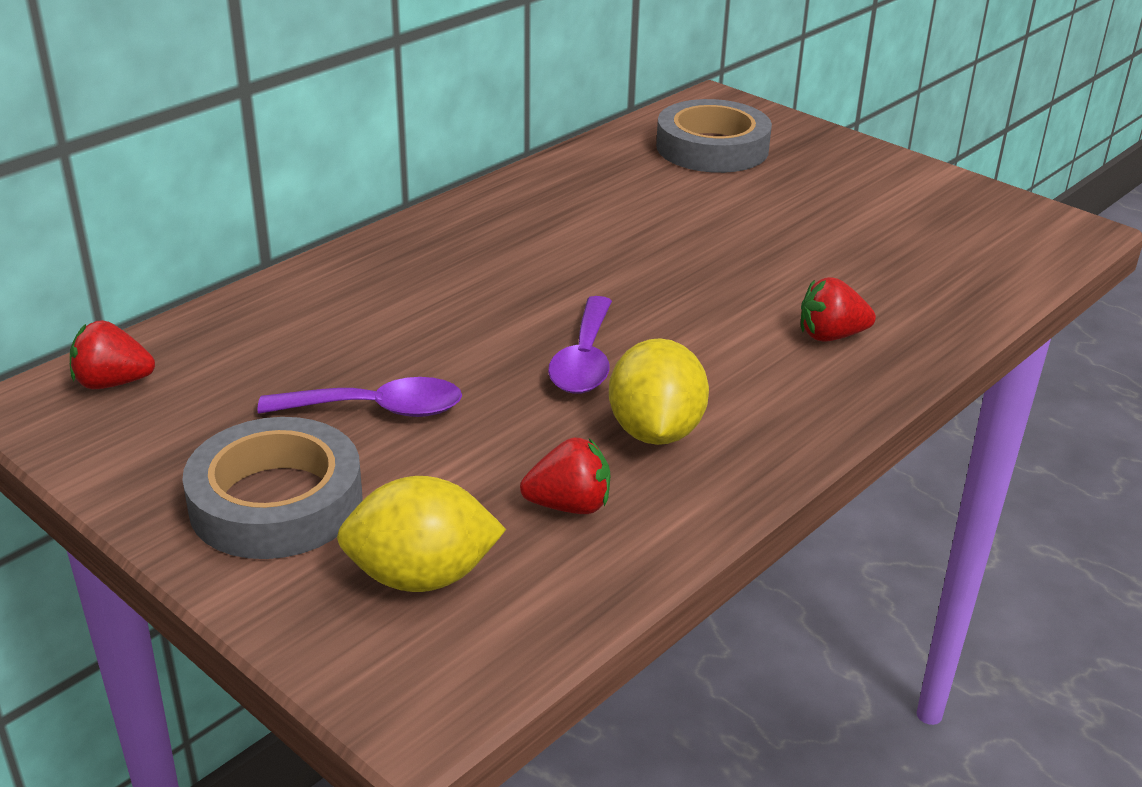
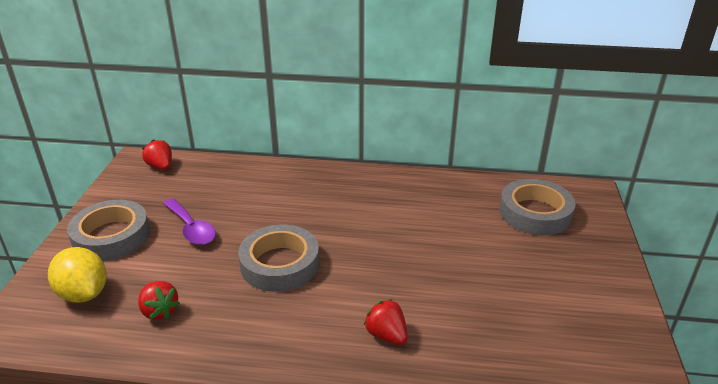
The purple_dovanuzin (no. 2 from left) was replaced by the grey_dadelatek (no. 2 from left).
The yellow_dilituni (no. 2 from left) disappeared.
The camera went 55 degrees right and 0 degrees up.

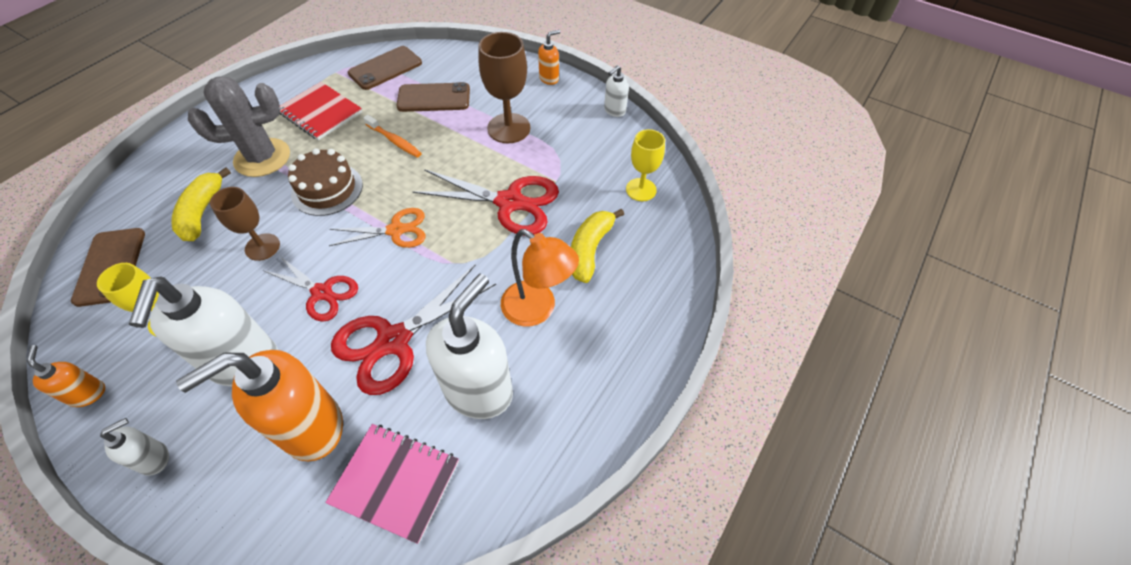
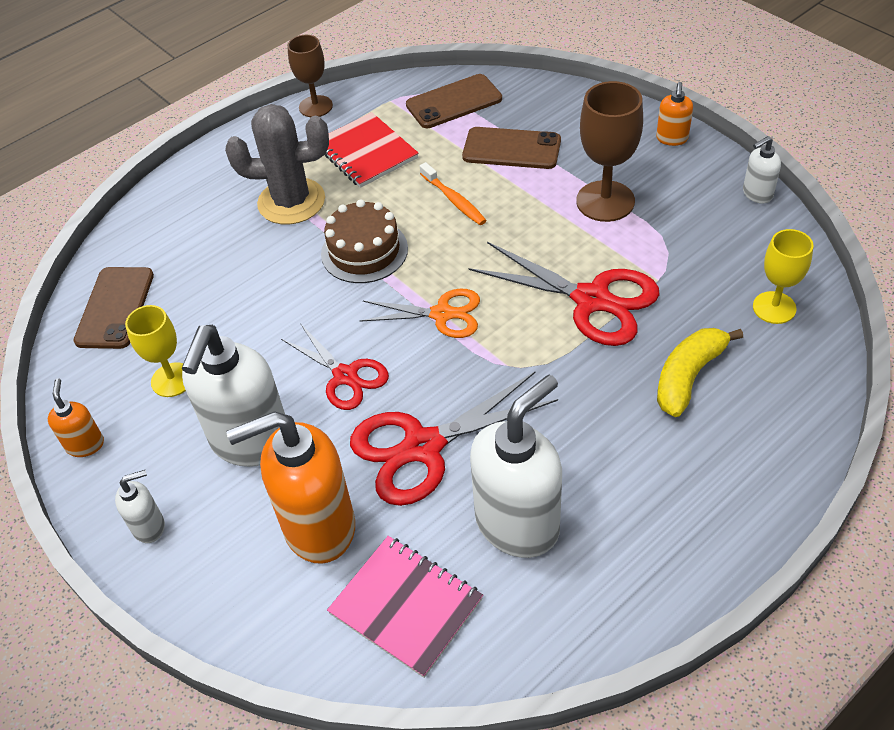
The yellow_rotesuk (no. 1 from left) disappeared.
The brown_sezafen (no. 1 from left) moved.
The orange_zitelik disappeared.
The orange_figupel (no. 3 from left) turned 120 degrees clockwise.
The camera went 20 degrees right and 5 degrees down.

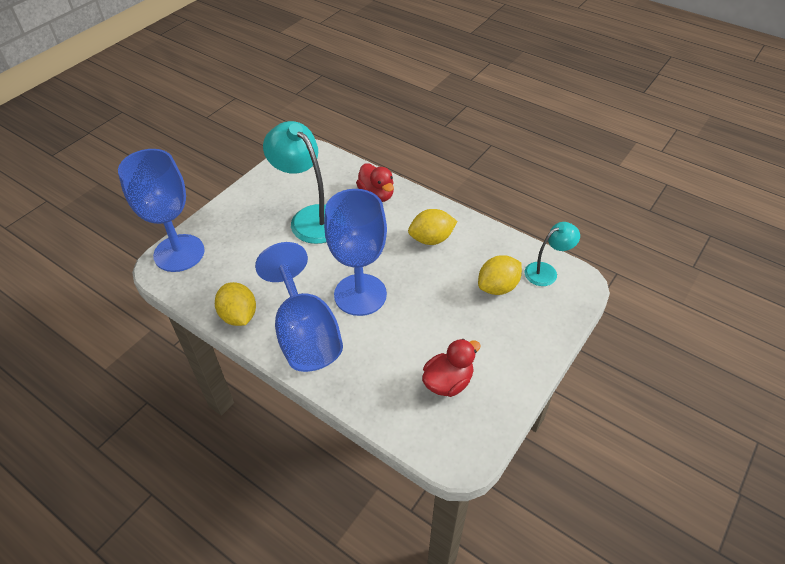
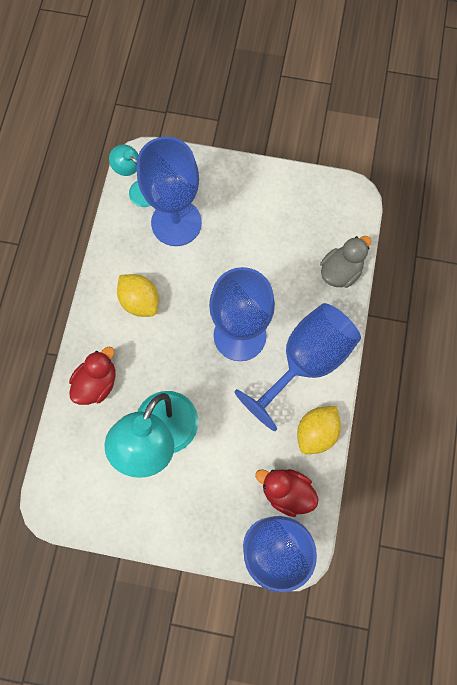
The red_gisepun (no. 2 from left) moved.
The yellow_dilituni (no. 3 from left) was replaced by the blue_sezafen (no. 1 from left).
The grey_gisepun appeared.
The camera went 115 degrees left and 25 degrees up.

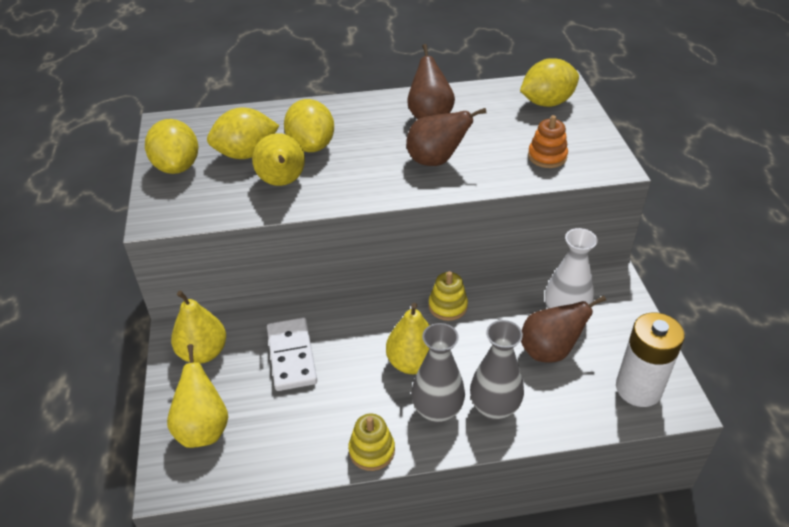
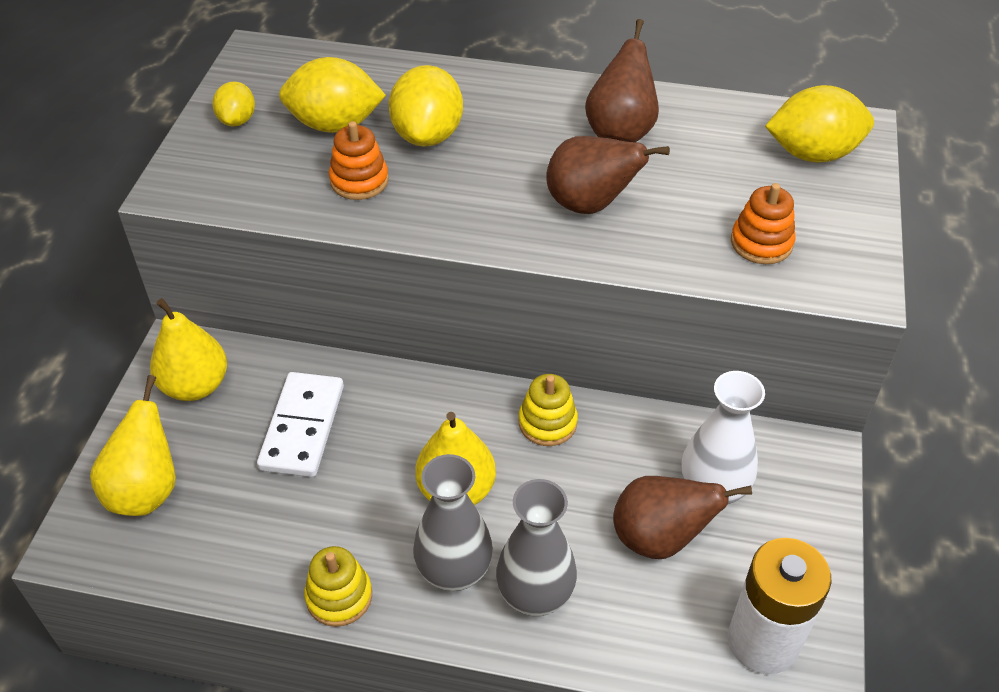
The yellow_dilituni (no. 1 from left) changed to 0.57 times the size.
The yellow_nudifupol (no. 3 from left) was replaced by the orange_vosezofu (no. 1 from left).
The camera went 20 degrees right and 5 degrees up.

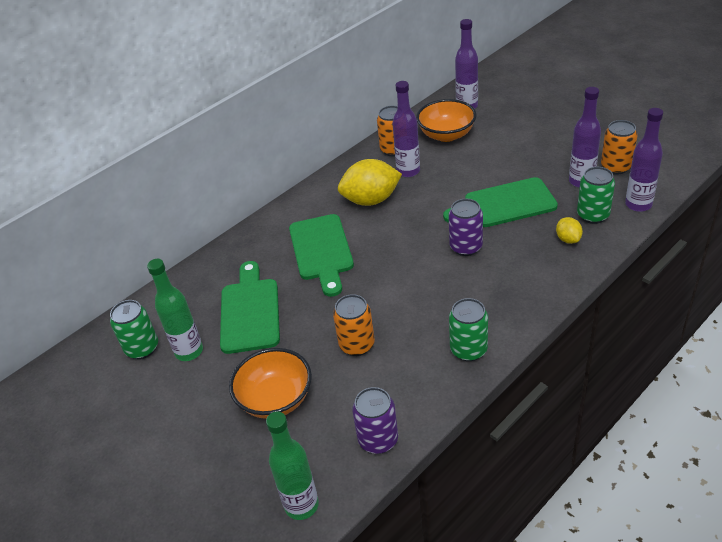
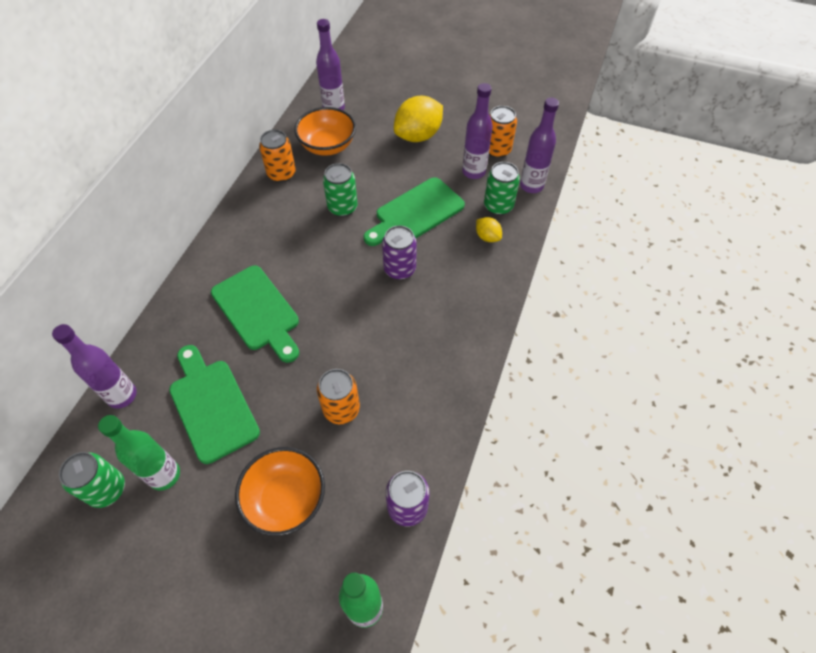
The yellow_dilituni (no. 1 from left) moved.
The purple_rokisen (no. 1 from left) moved.
The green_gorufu (no. 2 from left) moved.
The camera went 30 degrees left and 15 degrees up.

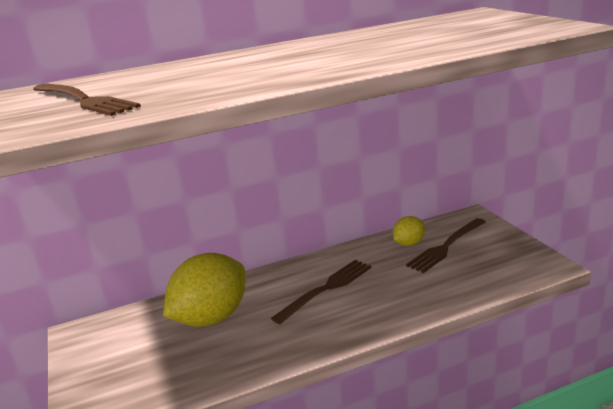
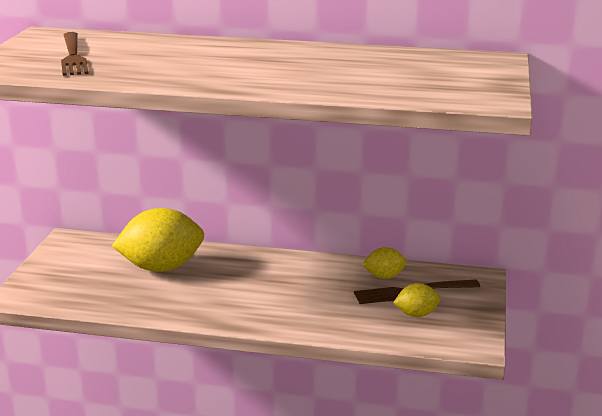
The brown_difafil (no. 2 from left) disappeared.
The yellow_dilituni (no. 3 from left) appeared.
The camera went 30 degrees right and 0 degrees up.

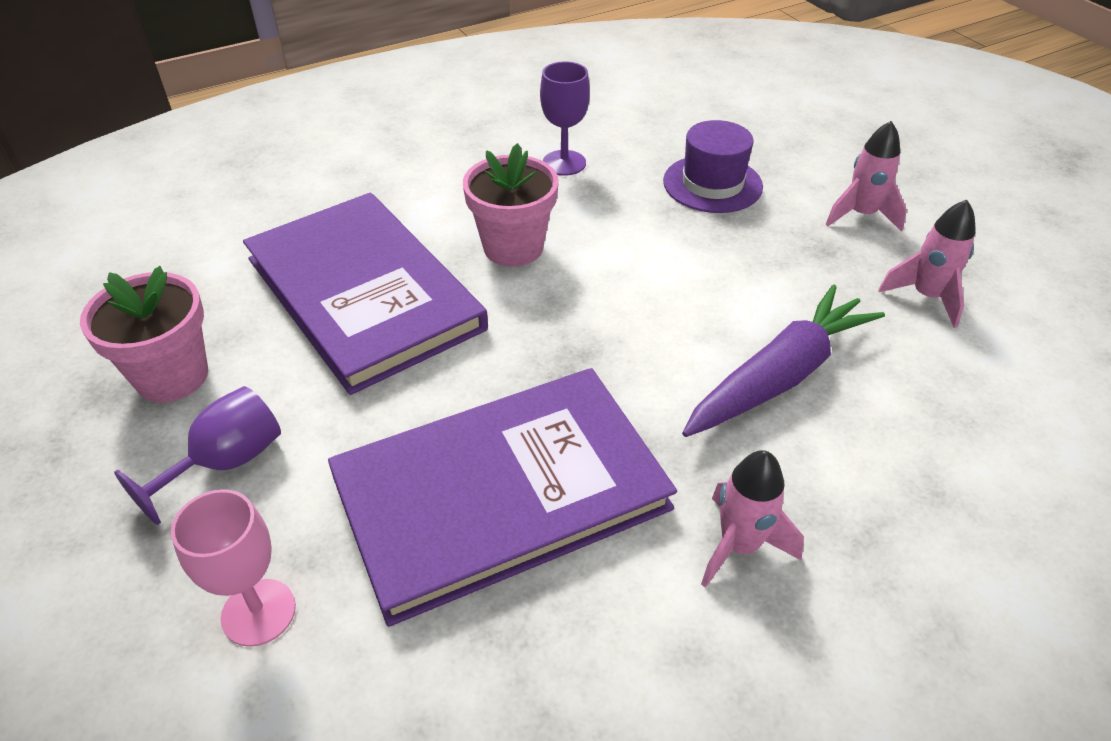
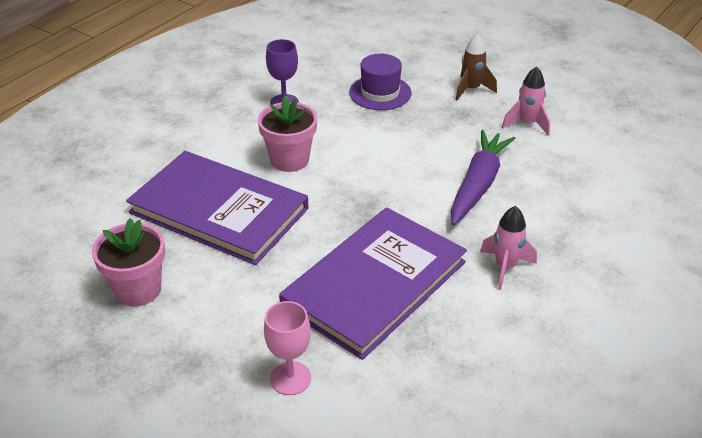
The purple_sezafen (no. 1 from left) disappeared.
The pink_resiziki (no. 2 from left) became the brown_resiziki.
The camera went 25 degrees left and 5 degrees down.

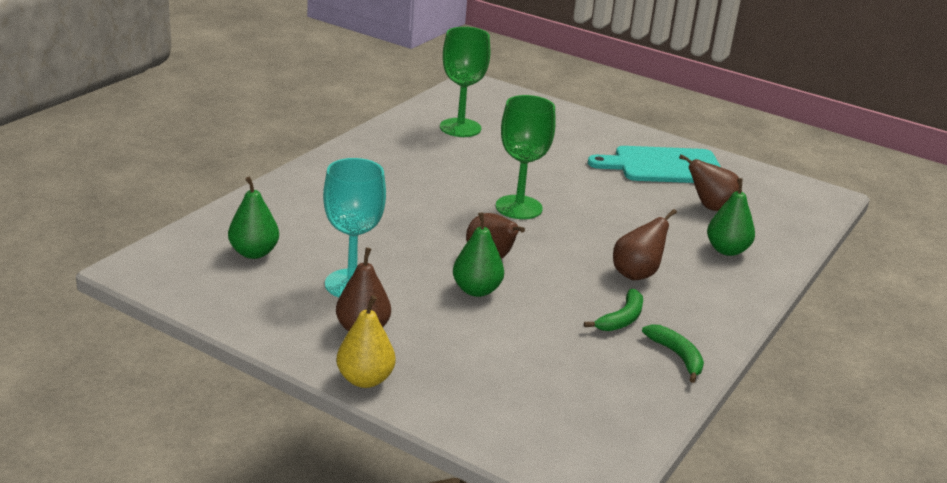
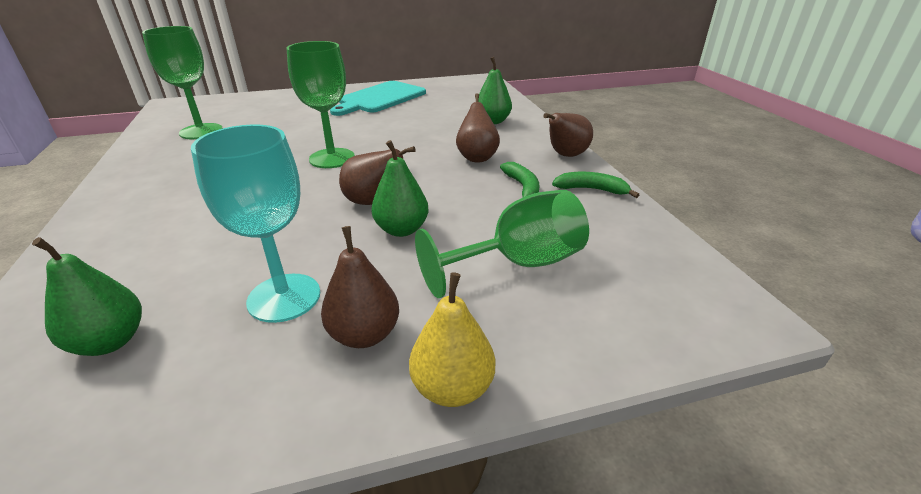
The brown_nudifupol (no. 4 from left) moved.
The green_sezafen (no. 3 from left) appeared.
The camera went 45 degrees left and 5 degrees up.

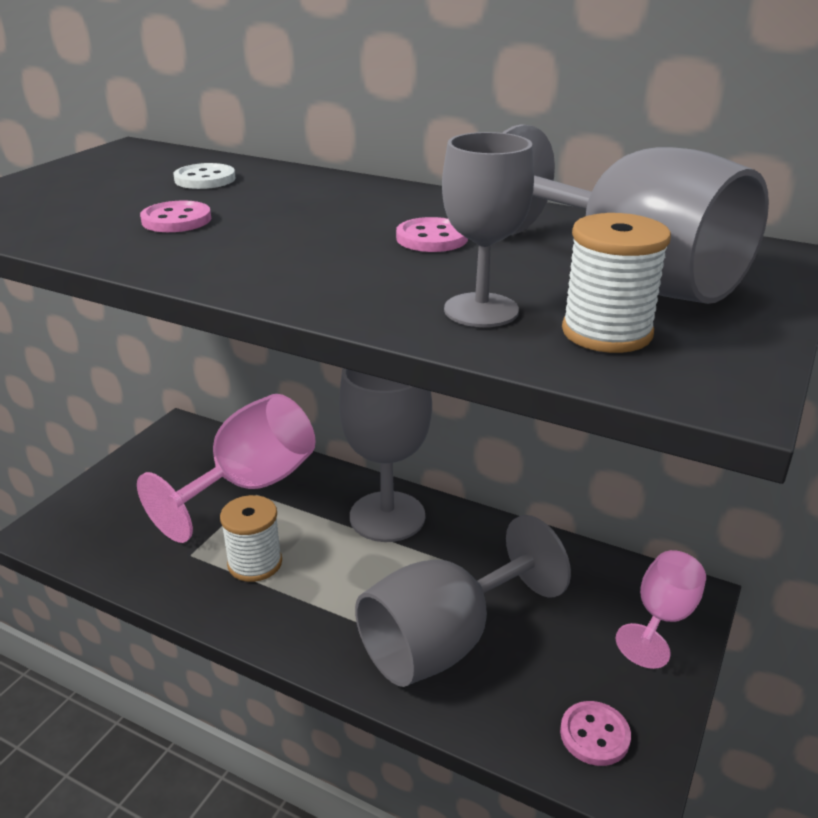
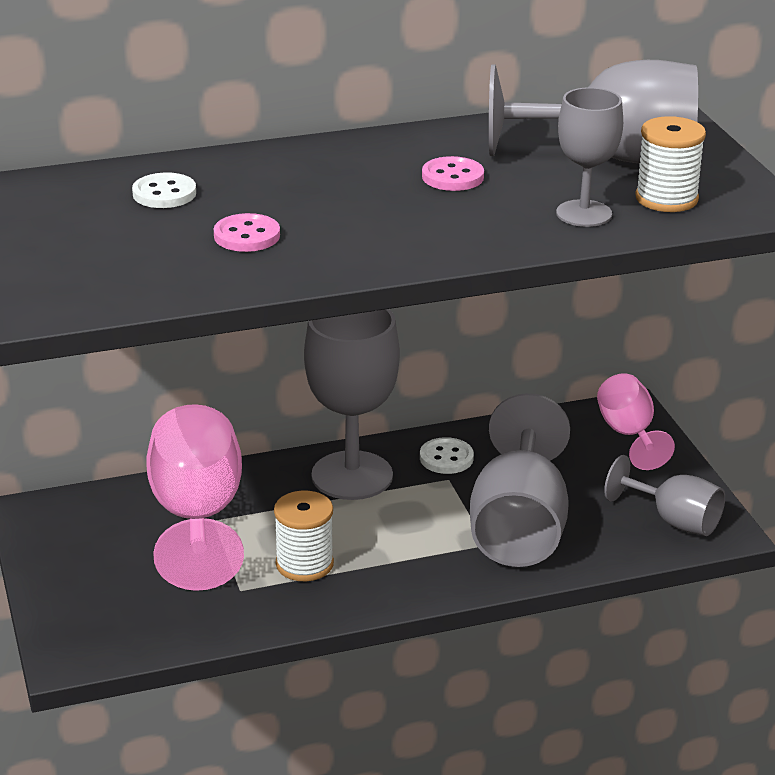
The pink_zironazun (no. 3 from left) was replaced by the grey_sezafen (no. 5 from left).
The white_zironazun (no. 2 from left) appeared.
The camera went 45 degrees left and 0 degrees up.

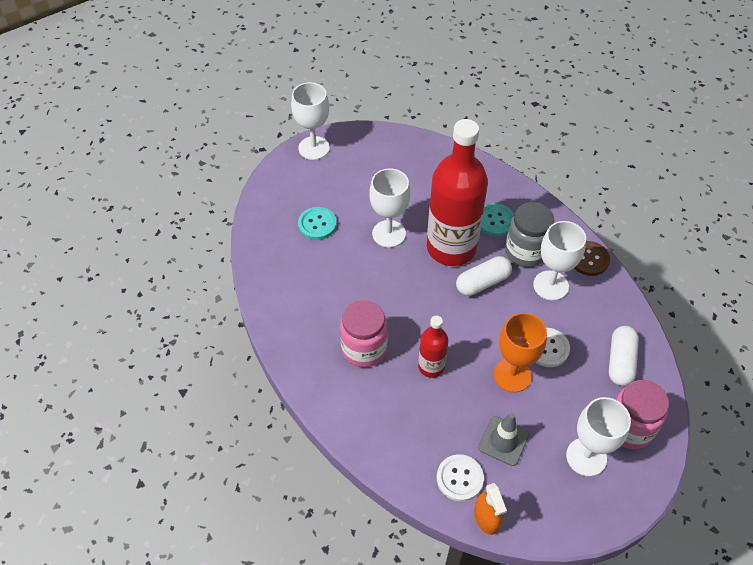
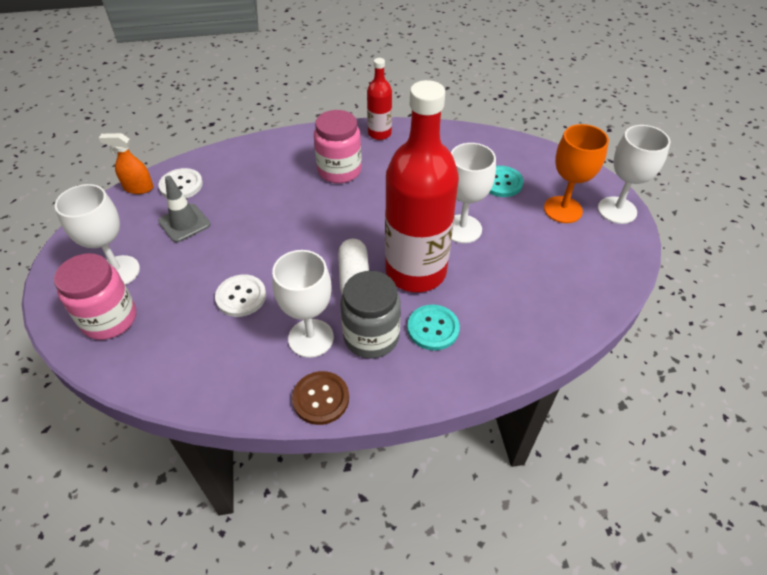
The red_rokisen (no. 1 from left) moved.
The orange_sezafen moved.
The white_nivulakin (no. 2 from left) disappeared.
The camera went 115 degrees right and 5 degrees down.

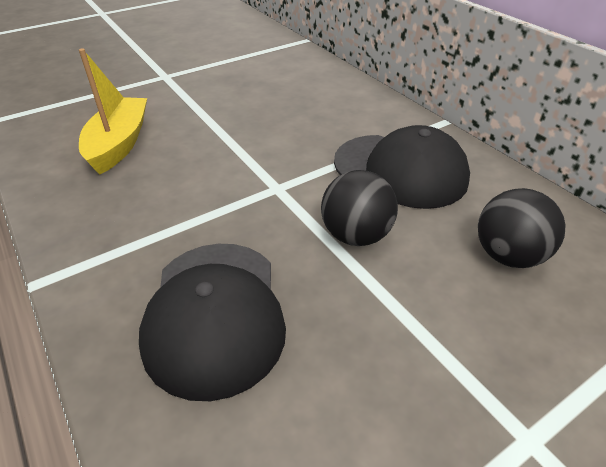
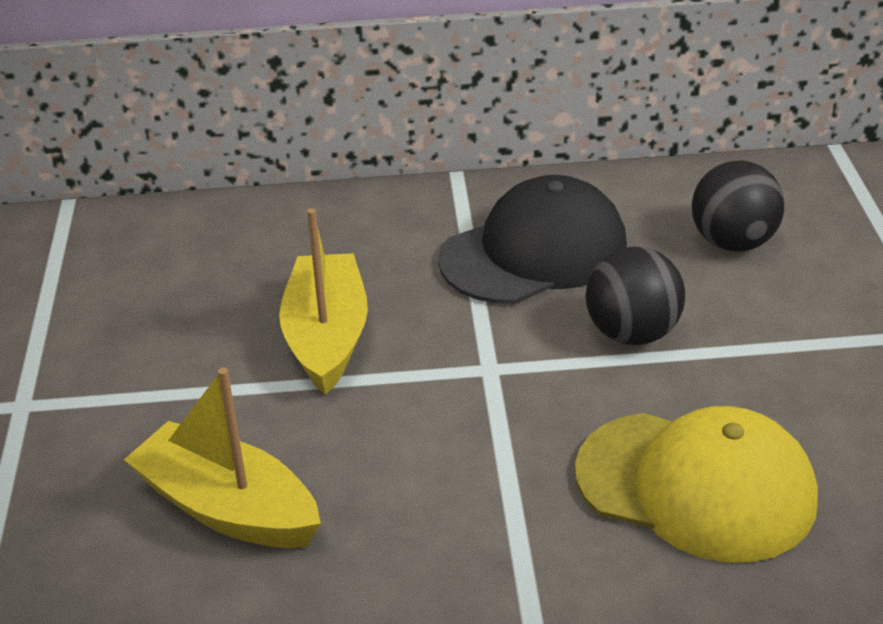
The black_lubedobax (no. 1 from left) became the yellow_lubedobax.
The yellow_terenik (no. 2 from left) appeared.
The camera went 60 degrees left and 5 degrees down.

